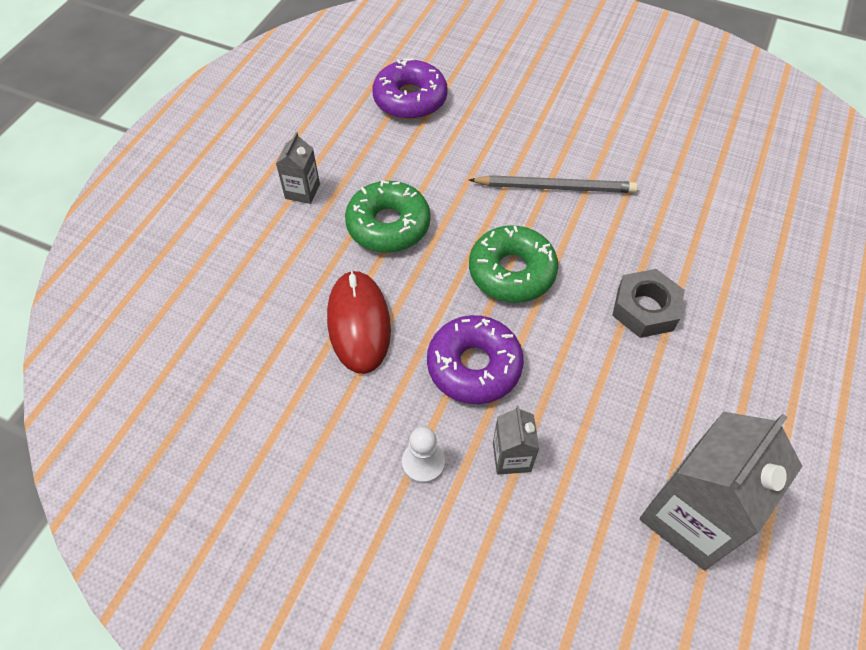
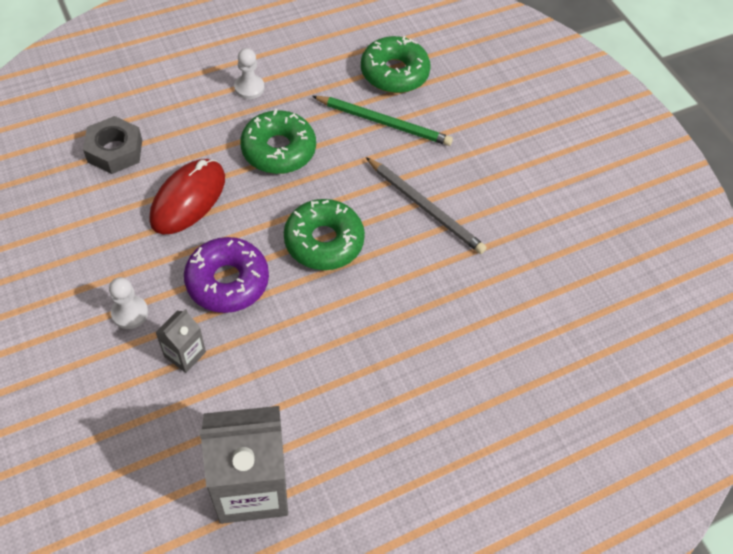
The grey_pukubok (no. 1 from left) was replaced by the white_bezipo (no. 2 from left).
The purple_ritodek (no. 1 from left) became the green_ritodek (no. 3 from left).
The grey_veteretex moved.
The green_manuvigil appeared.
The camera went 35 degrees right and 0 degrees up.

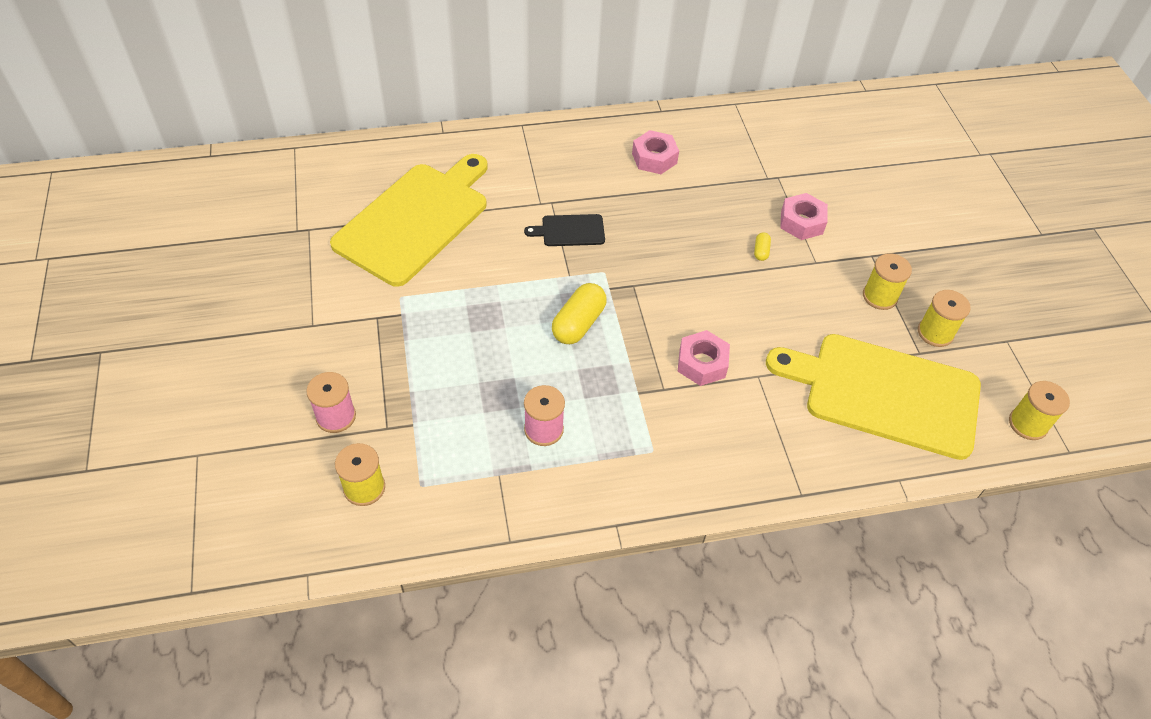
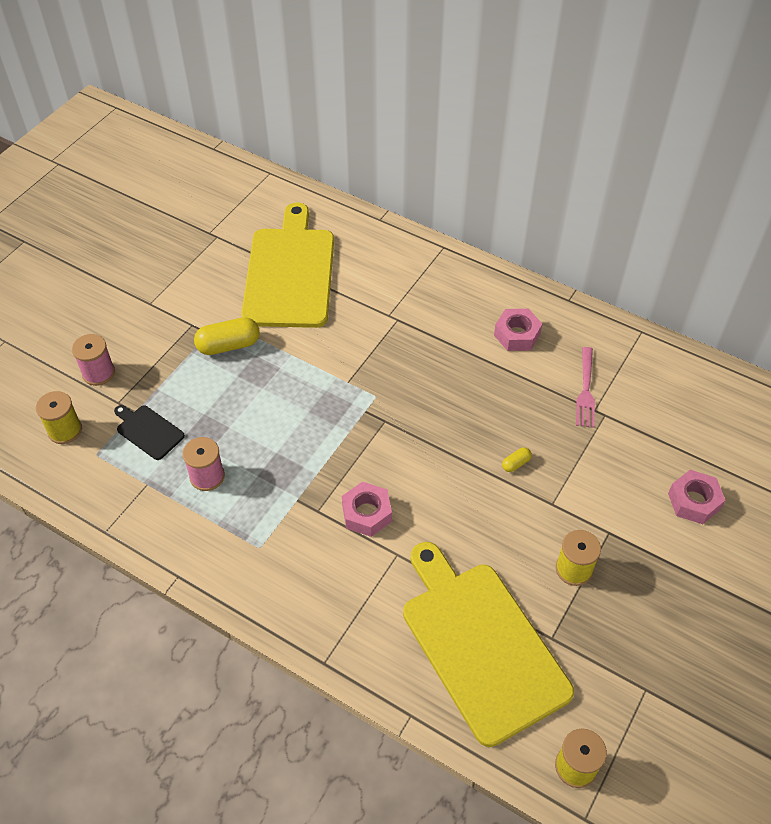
The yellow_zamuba (no. 1 from left) turned 75 degrees counterclockwise.
The black_zamuba moved.
The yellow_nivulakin (no. 1 from left) moved.
The pink_veteretex (no. 3 from left) moved.
The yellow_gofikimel (no. 3 from left) disappeared.
The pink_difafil appeared.
The camera went 45 degrees right and 0 degrees up.

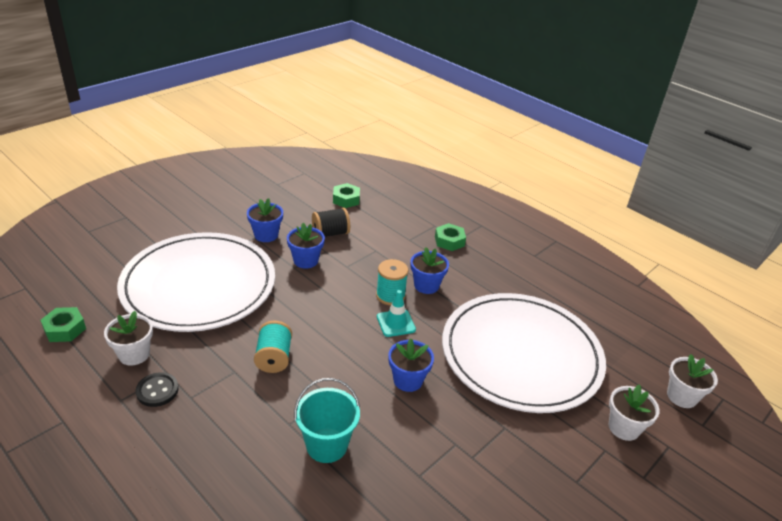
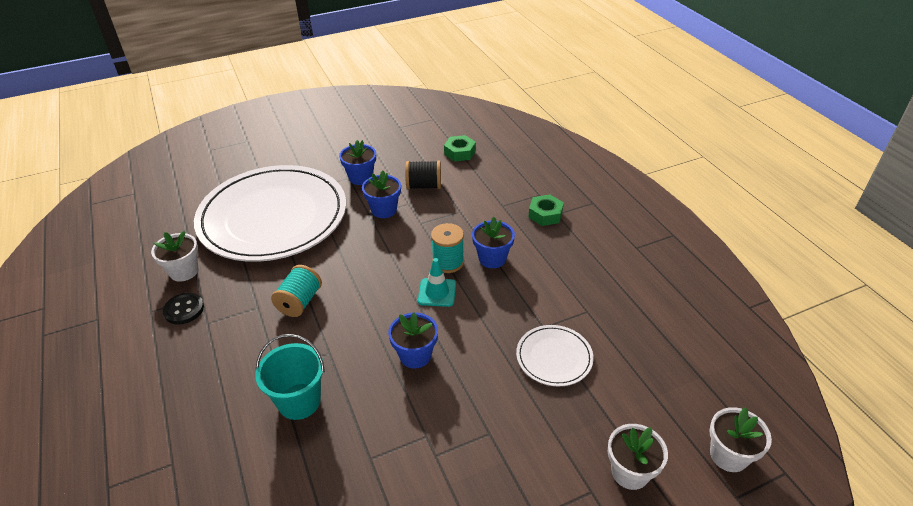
The green_veteretex (no. 1 from left) disappeared.
The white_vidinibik (no. 2 from left) changed to 0.41 times the size.
The camera went 25 degrees right and 5 degrees up.

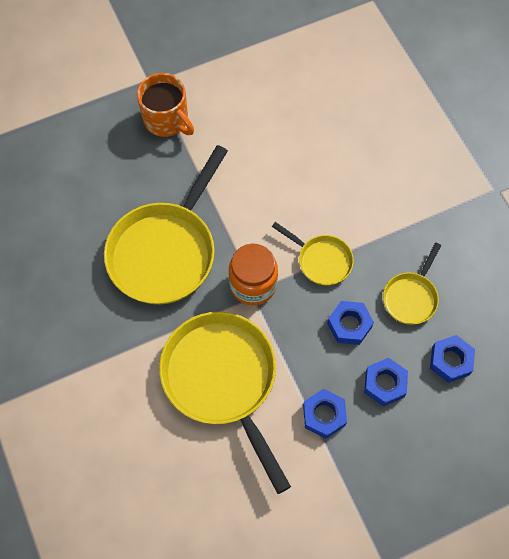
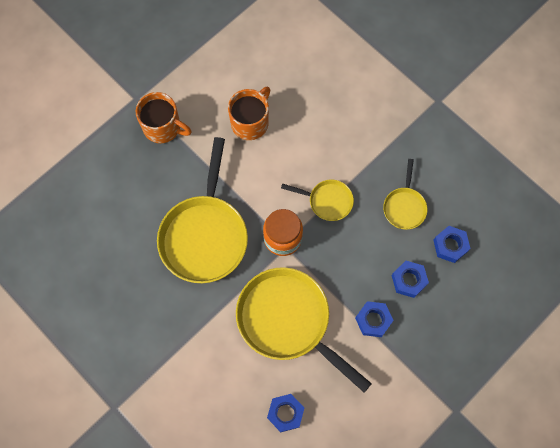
The blue_veteretex (no. 2 from left in the first image) moved.
The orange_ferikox (no. 2 from left) appeared.
The camera went 20 degrees left and 5 degrees up.

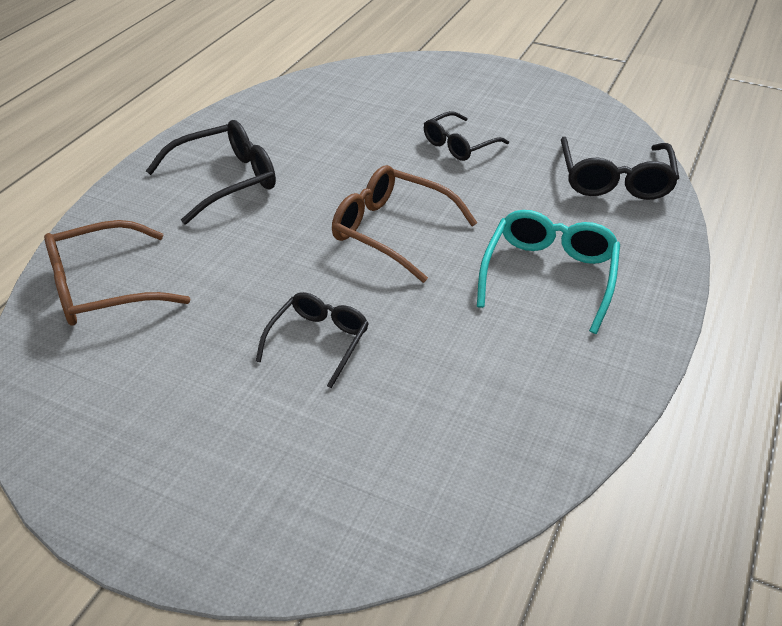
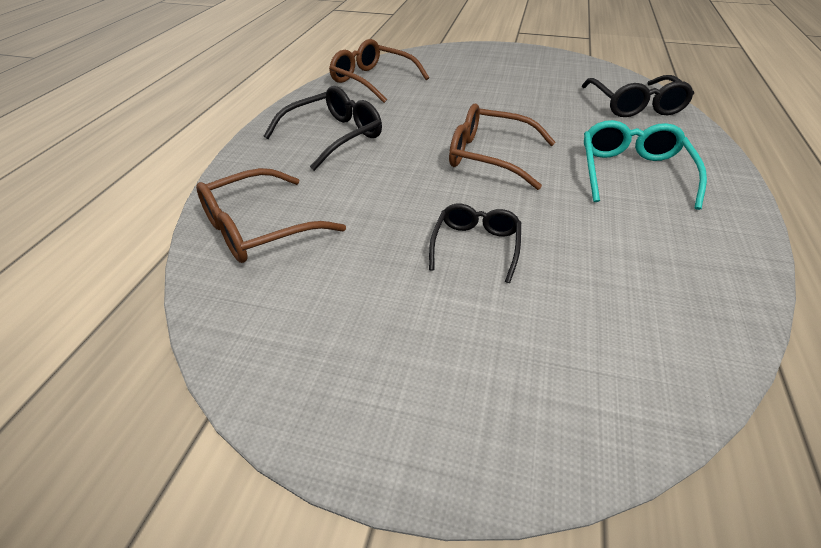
The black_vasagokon (no. 3 from left) disappeared.
The brown_vasagokon (no. 2 from left) appeared.
The camera went 10 degrees left and 0 degrees up.

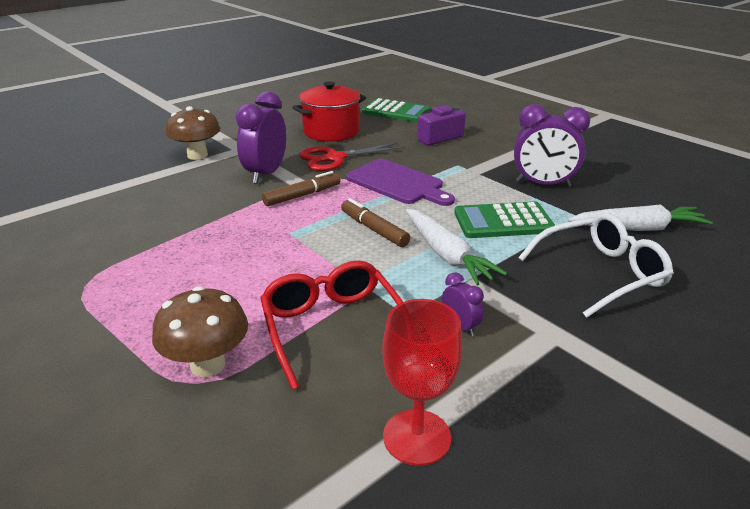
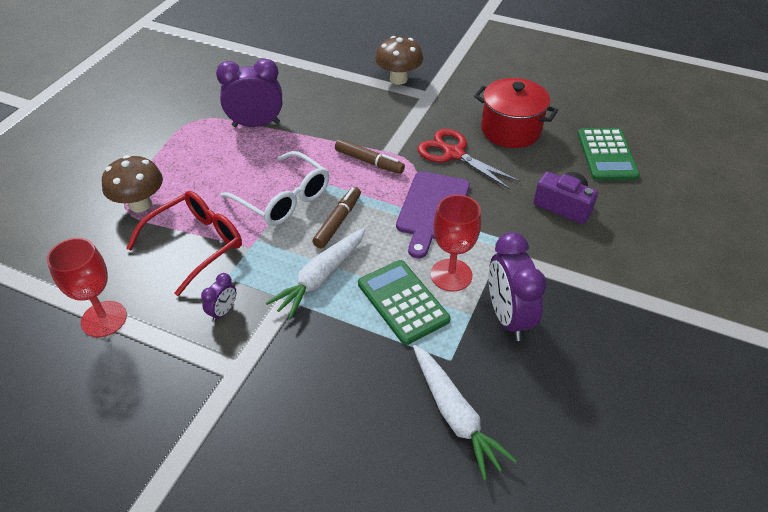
The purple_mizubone (no. 1 from left in the first image) moved.
The white_vasagokon moved.
The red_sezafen (no. 2 from left) appeared.
The camera went 65 degrees right and 15 degrees up.

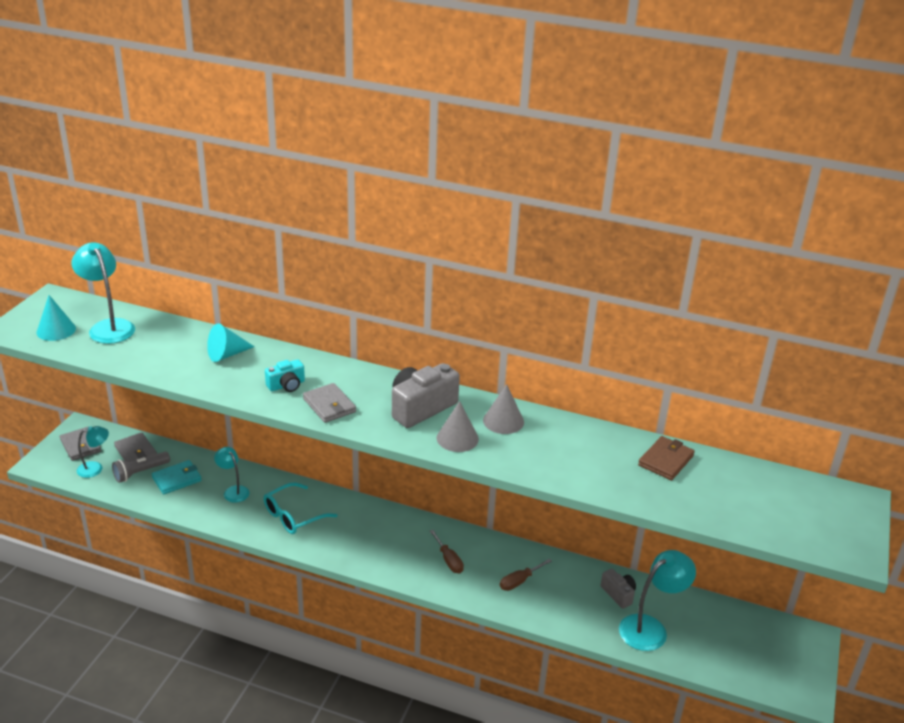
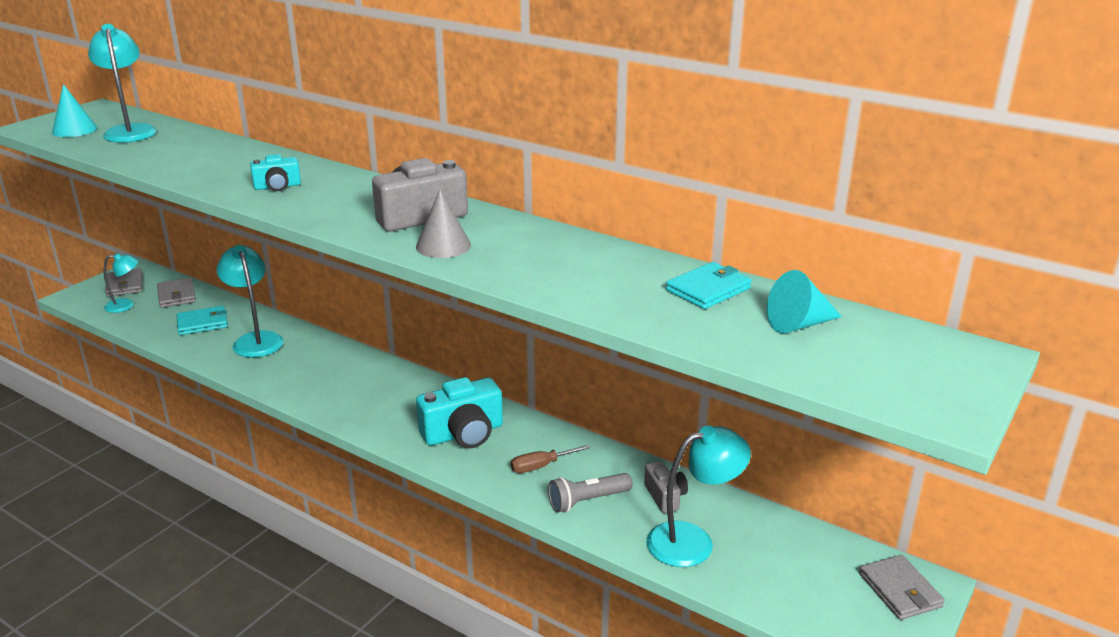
The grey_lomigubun moved.
The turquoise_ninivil (no. 2 from left) moved.
The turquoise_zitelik (no. 3 from left) changed to 1.66 times the size.
The turquoise_vasagokon disappeared.
The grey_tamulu (no. 3 from left) moved.
The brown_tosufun (no. 1 from left) was replaced by the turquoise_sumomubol (no. 2 from left).
The grey_ninivil (no. 2 from left) disappeared.
The brown_tamulu became the turquoise_tamulu (no. 2 from left).
The camera went 15 degrees right and 5 degrees down.

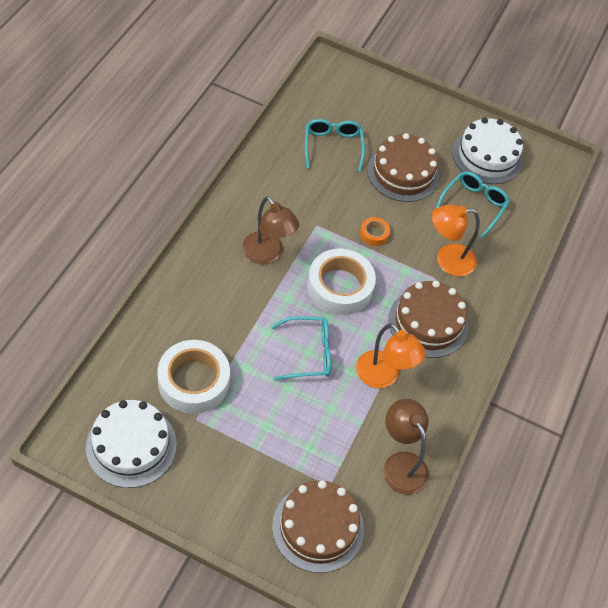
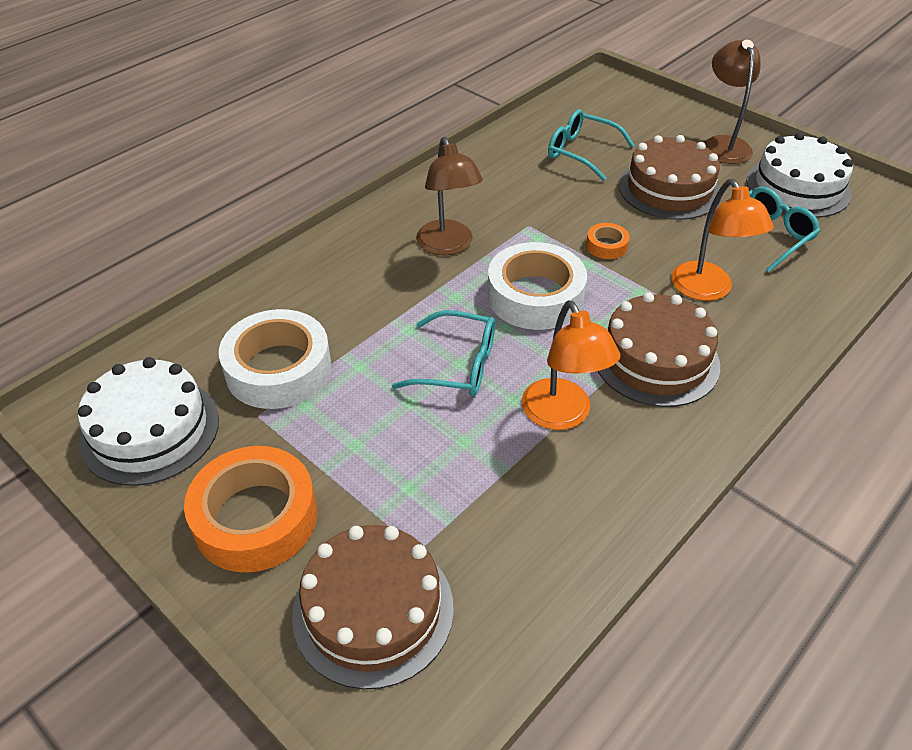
The turquoise_vasagokon (no. 2 from left) turned 75 degrees counterclockwise.
The brown_zitelik (no. 2 from left) moved.
The orange_zitelik (no. 2 from left) turned 120 degrees counterclockwise.
The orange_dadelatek (no. 1 from left) appeared.
The camera went 25 degrees right and 10 degrees down.

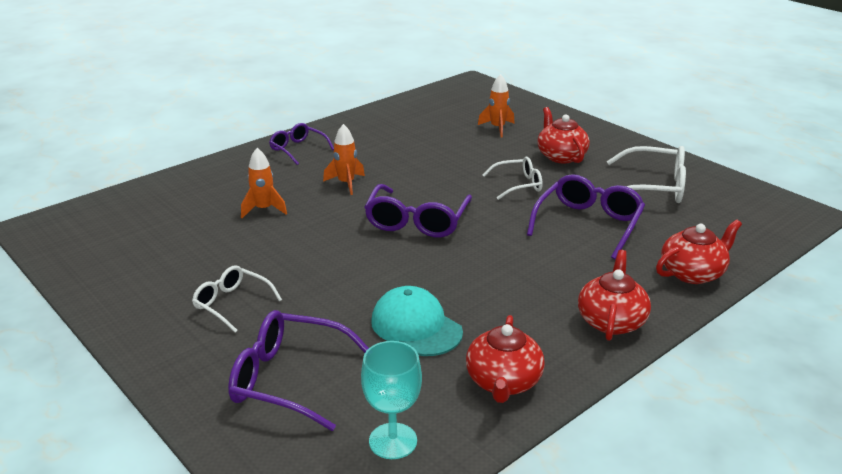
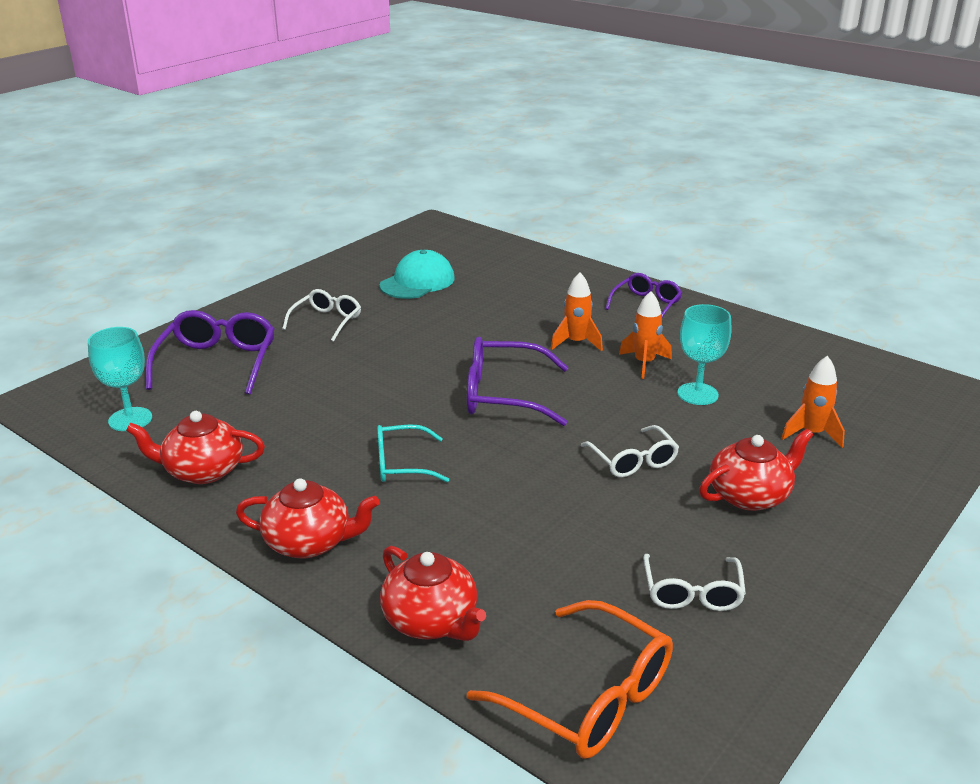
The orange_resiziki (no. 1 from left in the first image) moved.
The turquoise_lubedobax moved.
The purple_vasagokon (no. 4 from left) disappeared.
The white_vasagokon (no. 3 from left) changed to 0.62 times the size.
The turquoise_vasagokon appeared.
The orange_vasagokon appeared.
The turquoise_sezafen (no. 2 from left) appeared.
The camera went 80 degrees right and 0 degrees up.

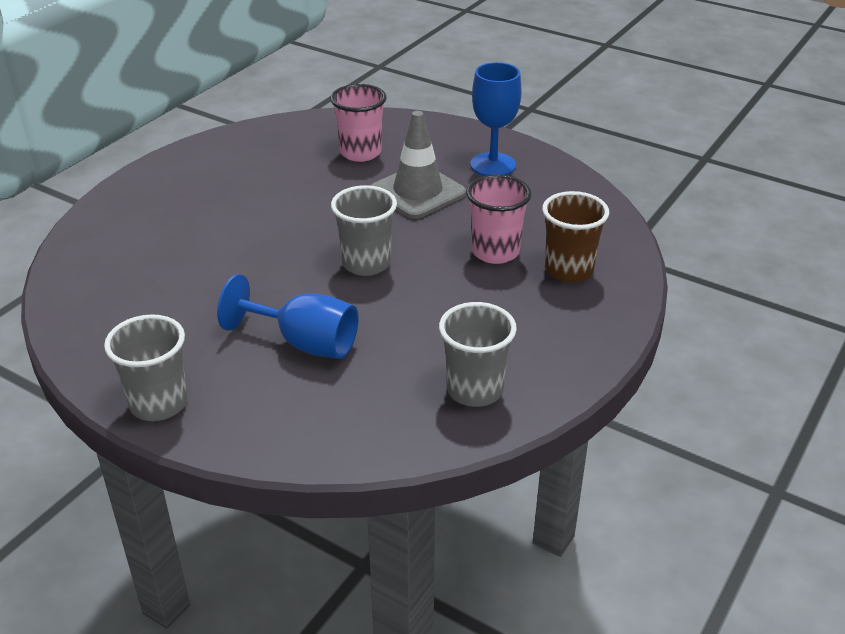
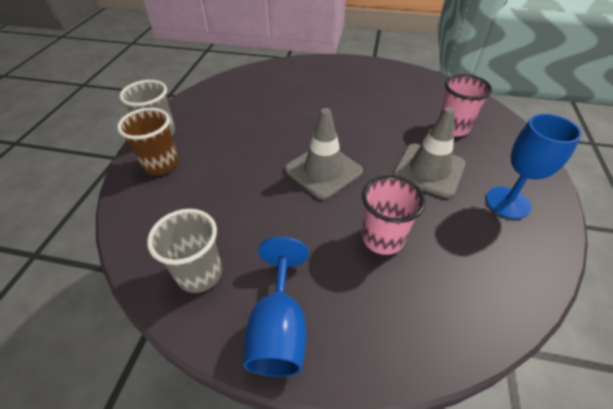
The blue_sezafen (no. 1 from left) moved.
The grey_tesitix (no. 2 from left) was replaced by the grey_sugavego (no. 1 from left).
The brown_tesitix moved.
The camera went 70 degrees right and 10 degrees up.

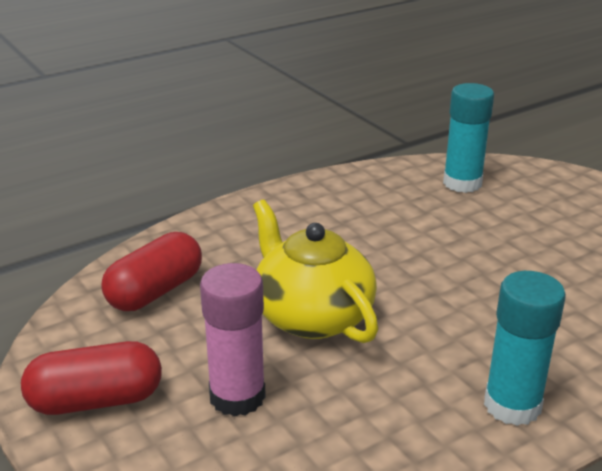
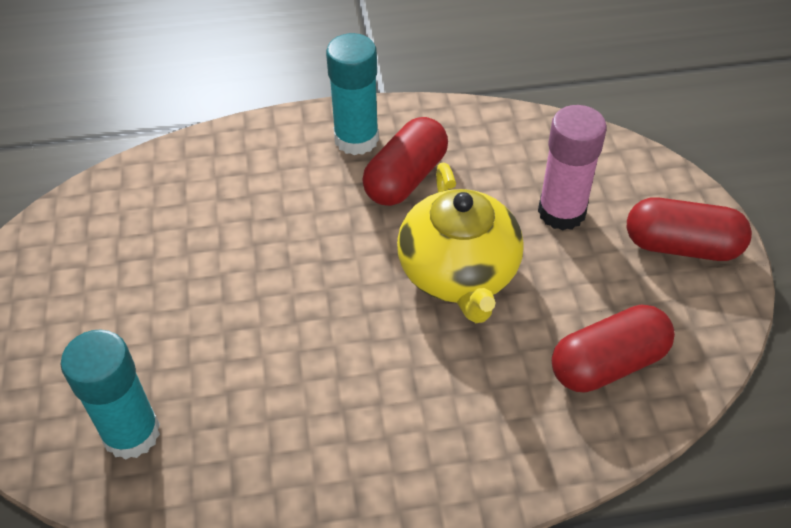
The red_nivulakin (no. 1 from left) appeared.
The camera went 155 degrees left and 20 degrees up.

